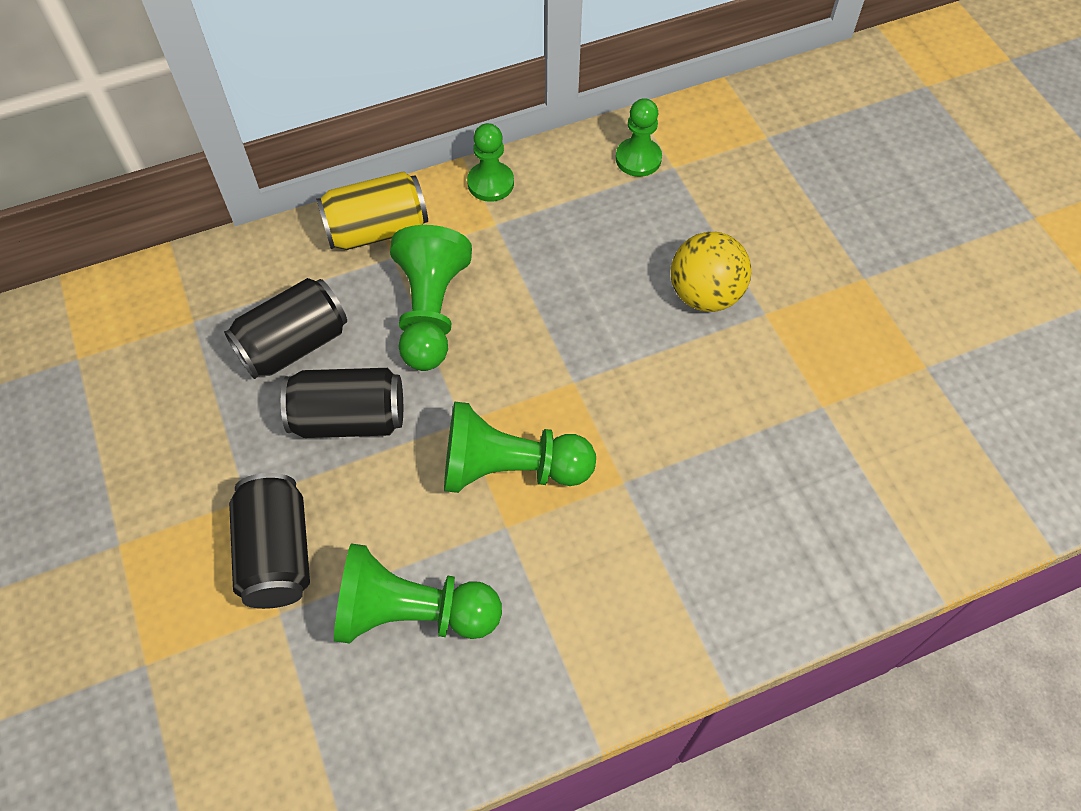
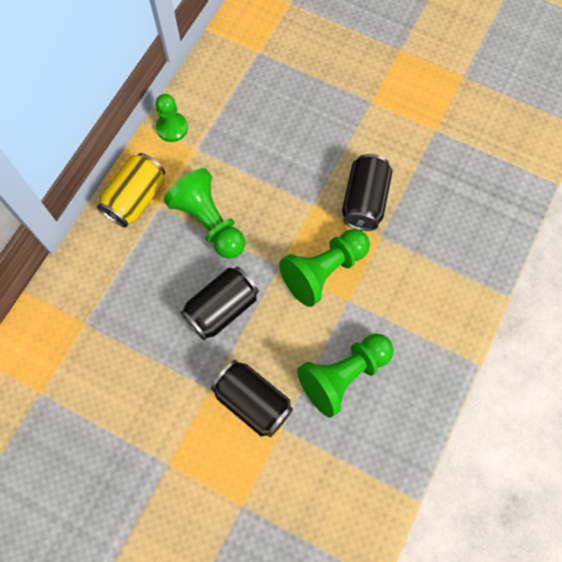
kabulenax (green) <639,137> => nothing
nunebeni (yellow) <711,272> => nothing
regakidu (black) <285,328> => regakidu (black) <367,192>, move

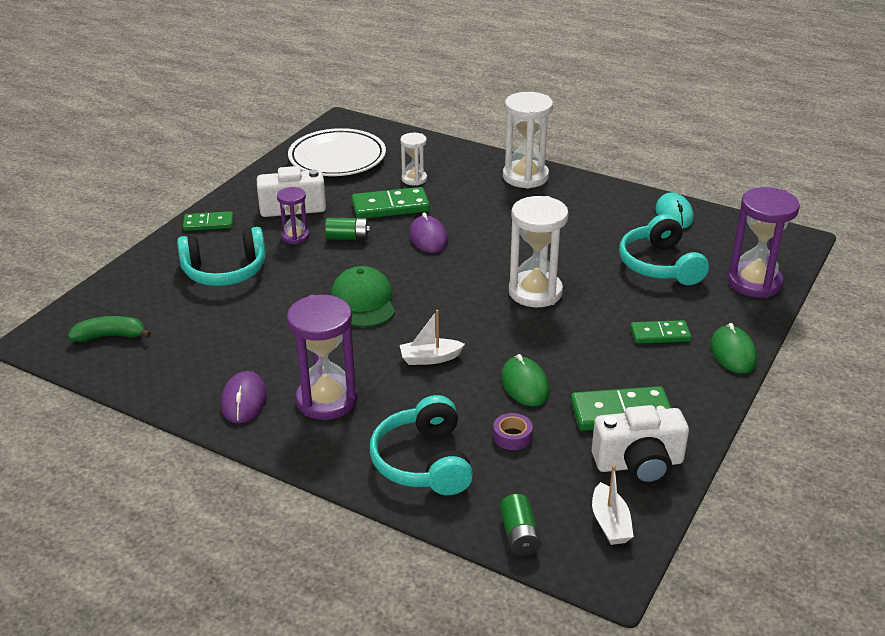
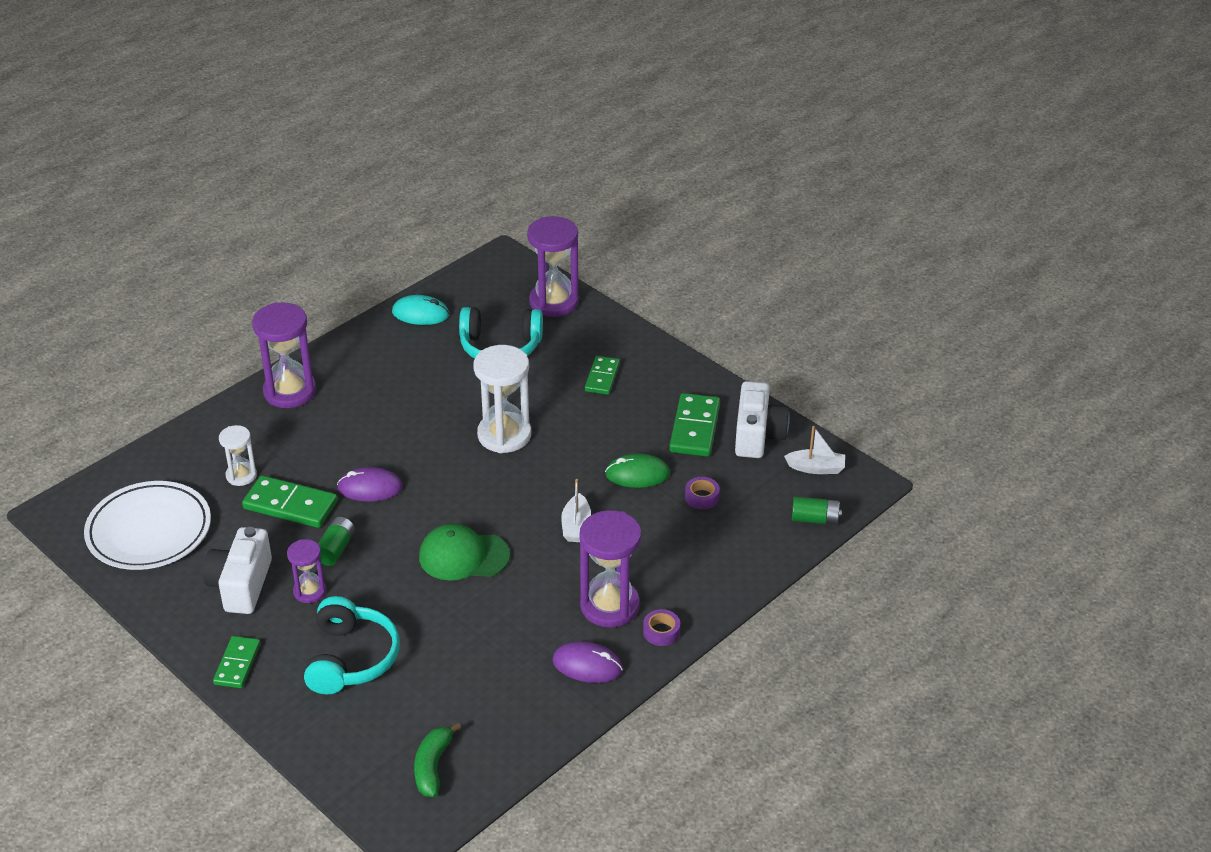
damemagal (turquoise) <421,445> => nothing
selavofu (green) <734,348> => nothing
nothing => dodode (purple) <661,627>
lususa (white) <528,140> => lususa (purple) <284,355>
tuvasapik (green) <391,202> => tuvasapik (green) <290,501>, 75 degrees counterclockwise

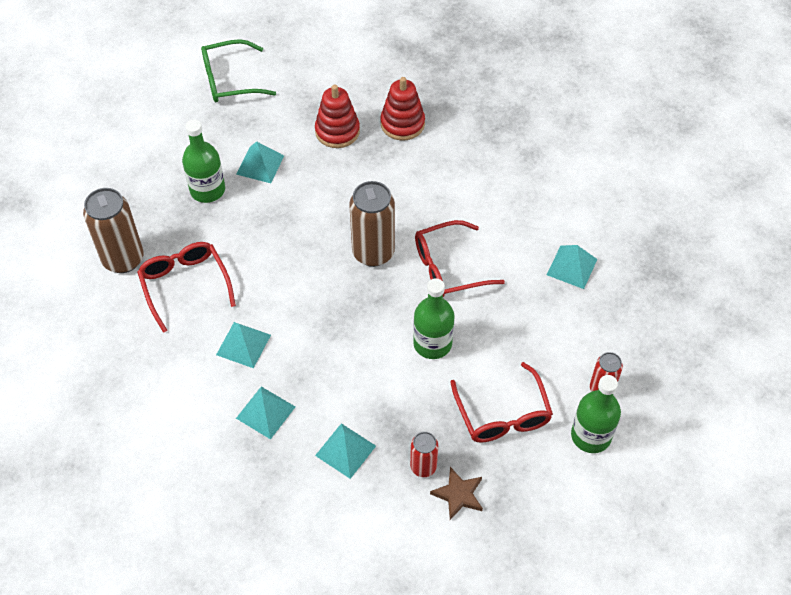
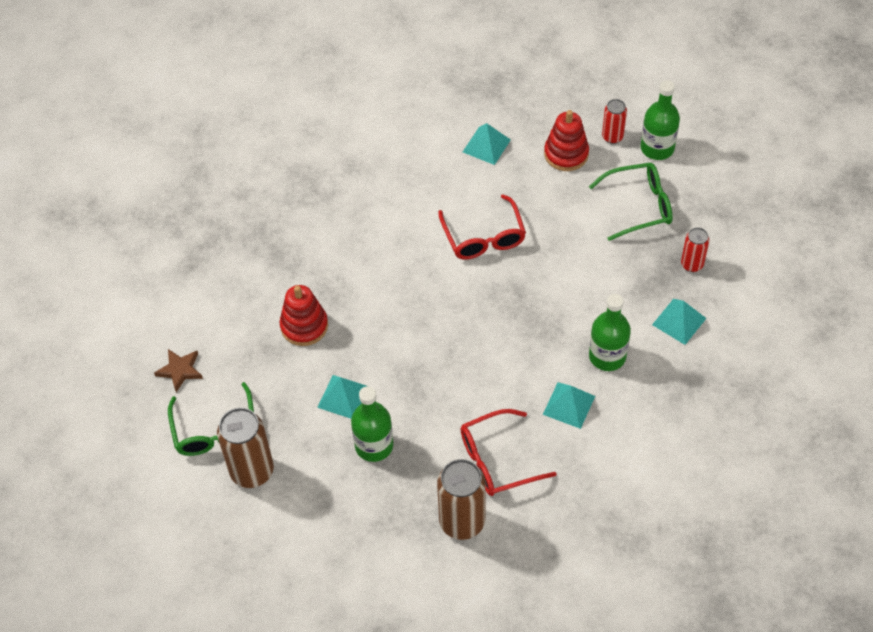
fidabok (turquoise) <265,413> => nothing
regakidu (brown) <372,224> => regakidu (brown) <245,447>, move
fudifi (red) <402,108> => fudifi (red) <566,140>, move
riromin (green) <433,318> => riromin (green) <610,332>, move
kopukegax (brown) <456,493> => kopukegax (brown) <178,370>, move
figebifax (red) <501,402> => figebifax (green) <631,202>

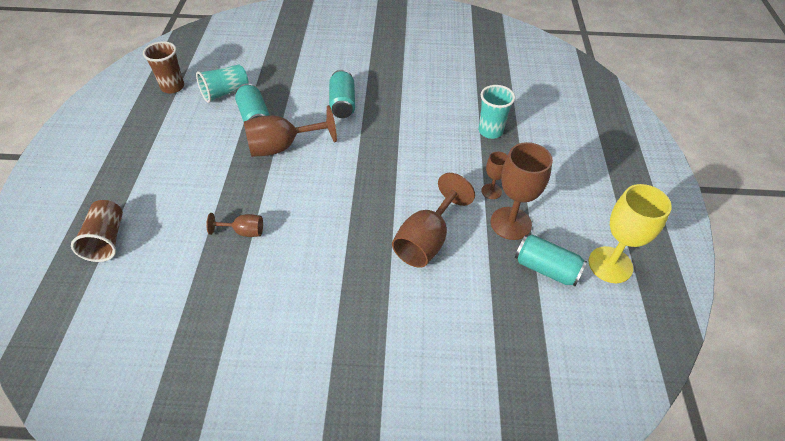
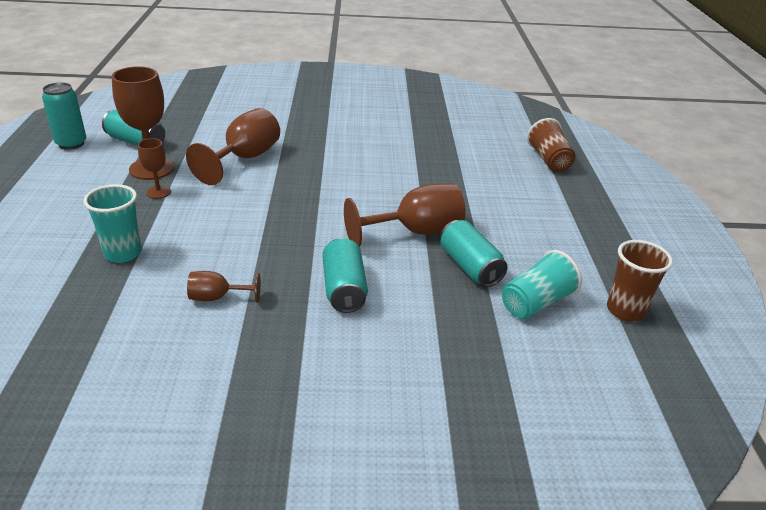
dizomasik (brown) <234,225> => dizomasik (brown) <224,287>, move
dizomasik (yellow) <630,233> => regakidu (turquoise) <64,116>

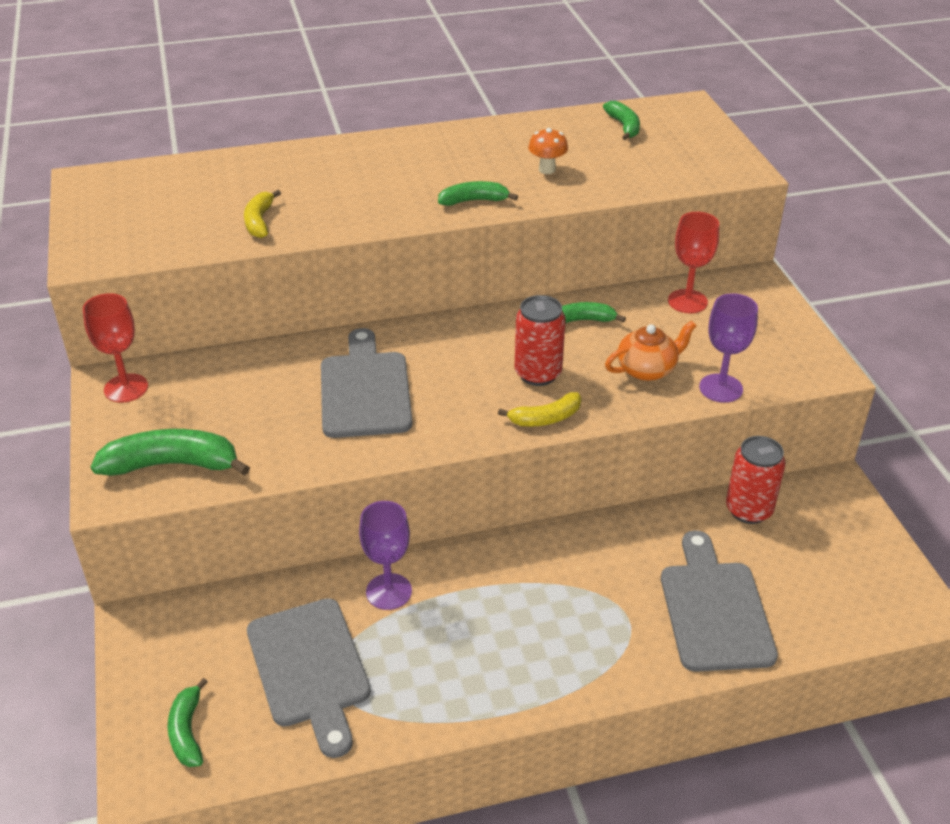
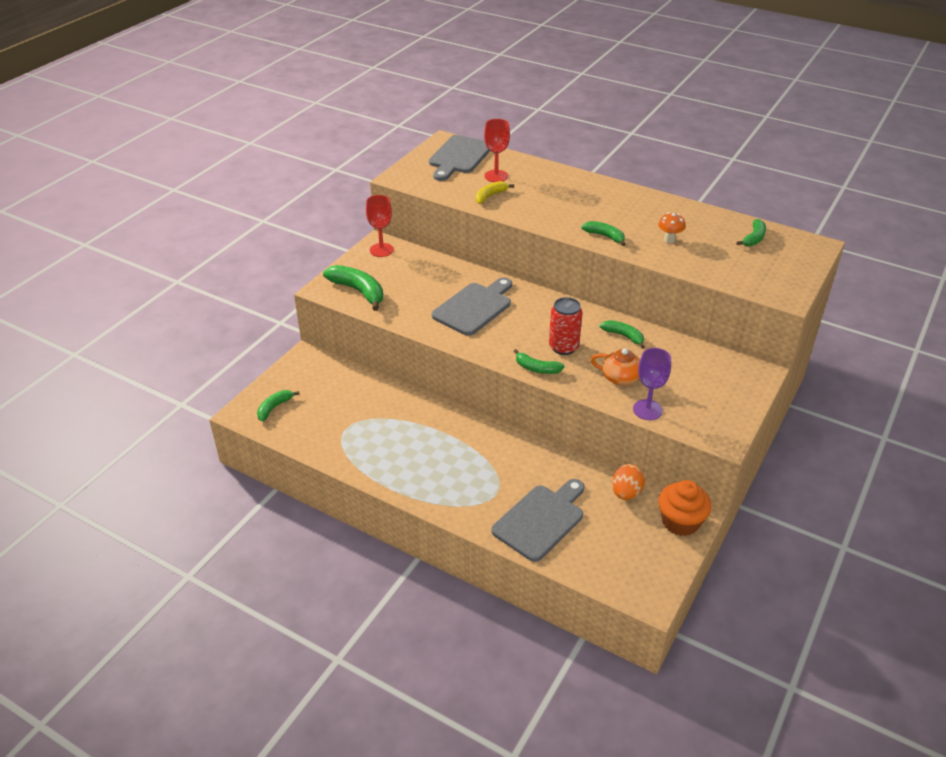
dizomasik (purple) <385,555> => nothing
nothing => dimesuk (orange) <685,508>
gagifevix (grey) <309,678> => gagifevix (grey) <459,158>, move
dizomasik (red) <693,262> => dizomasik (red) <497,150>, move
regakidu (red) <756,480> => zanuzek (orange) <628,482>
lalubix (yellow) <540,409> => lalubix (green) <539,361>

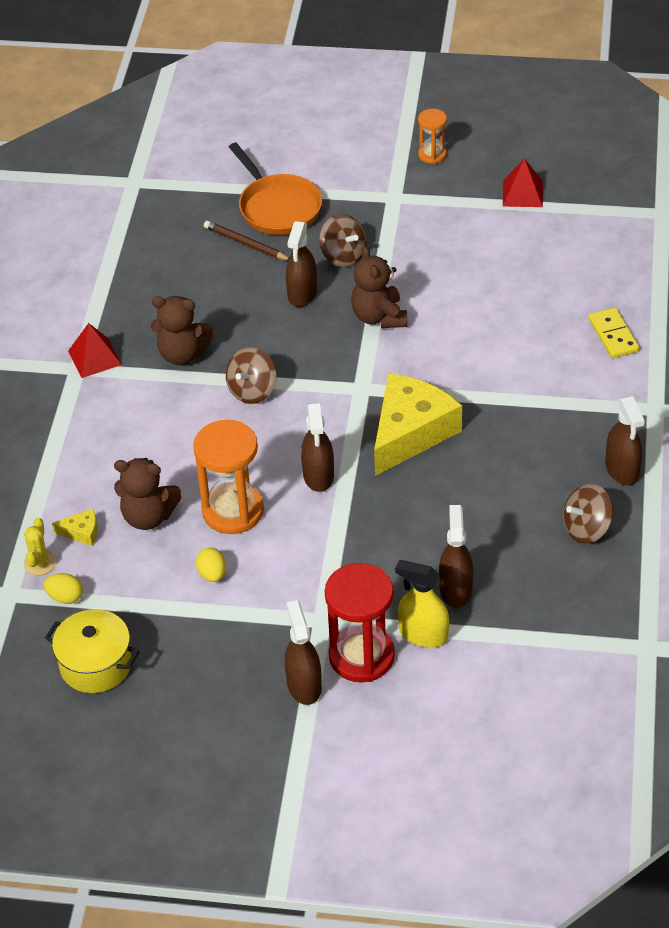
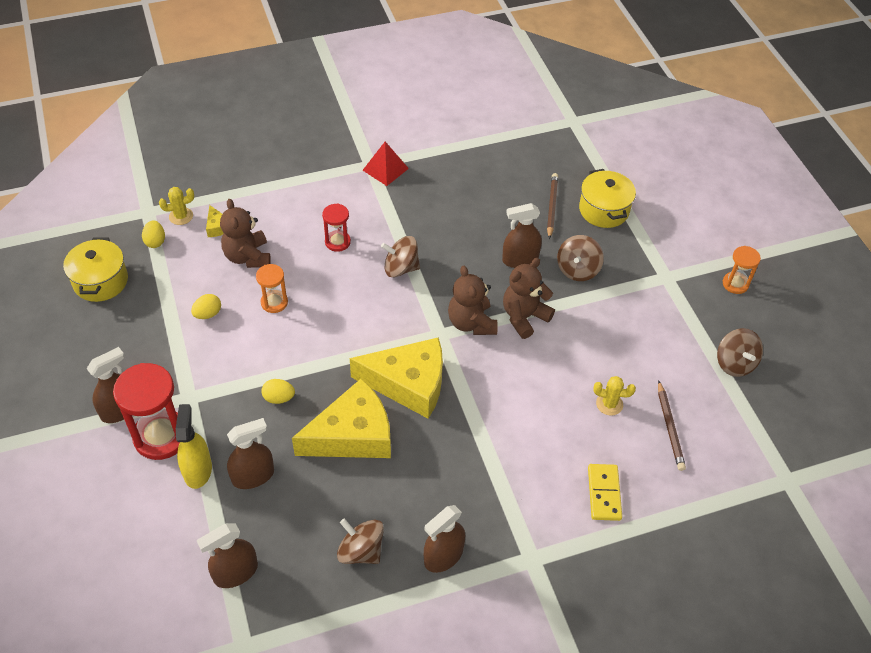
nothing => zanuzek (yellow) <278,391>
nothing => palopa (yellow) <341,418>
nothing => lususa (red) <336,228>
nothing => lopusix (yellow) <614,396>
nothing => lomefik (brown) <672,425>
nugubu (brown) <182,330> => nugubu (brown) <473,300>, move
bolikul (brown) <317,447> => bolikul (brown) <227,555>, move
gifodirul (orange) <275,189> => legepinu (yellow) <607,198>
fidabok (red) <523,182> => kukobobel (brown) <740,352>
tuvasapik (yellow) <614,333> => tuvasapik (yellow) <605,492>, 45 degrees counterclockwise
lususa (orange) <228,477> => lususa (orange) <272,288>, x0.54

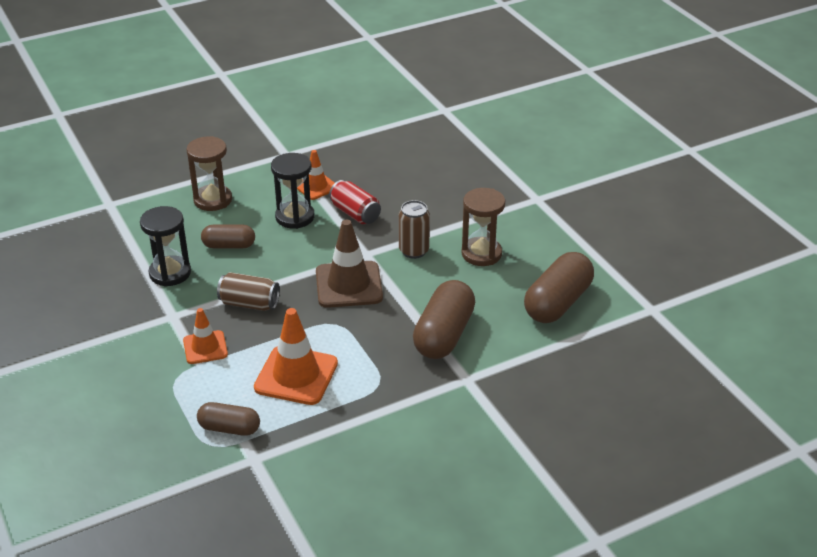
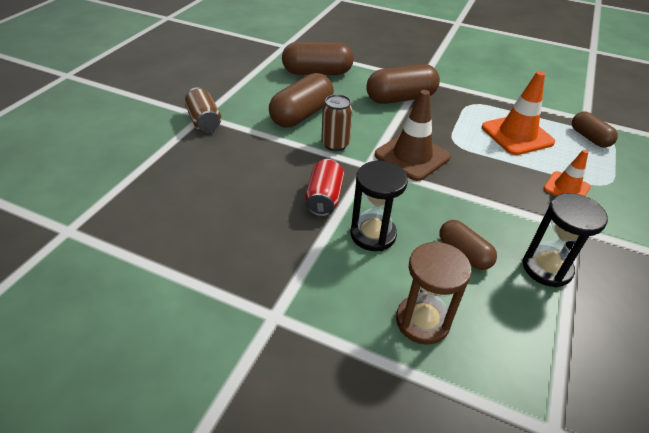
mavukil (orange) <316,175> => nothing
regakidu (brown) <248,291> => regakidu (brown) <203,109>, move
lususa (brown) <483,227> => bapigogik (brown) <301,100>

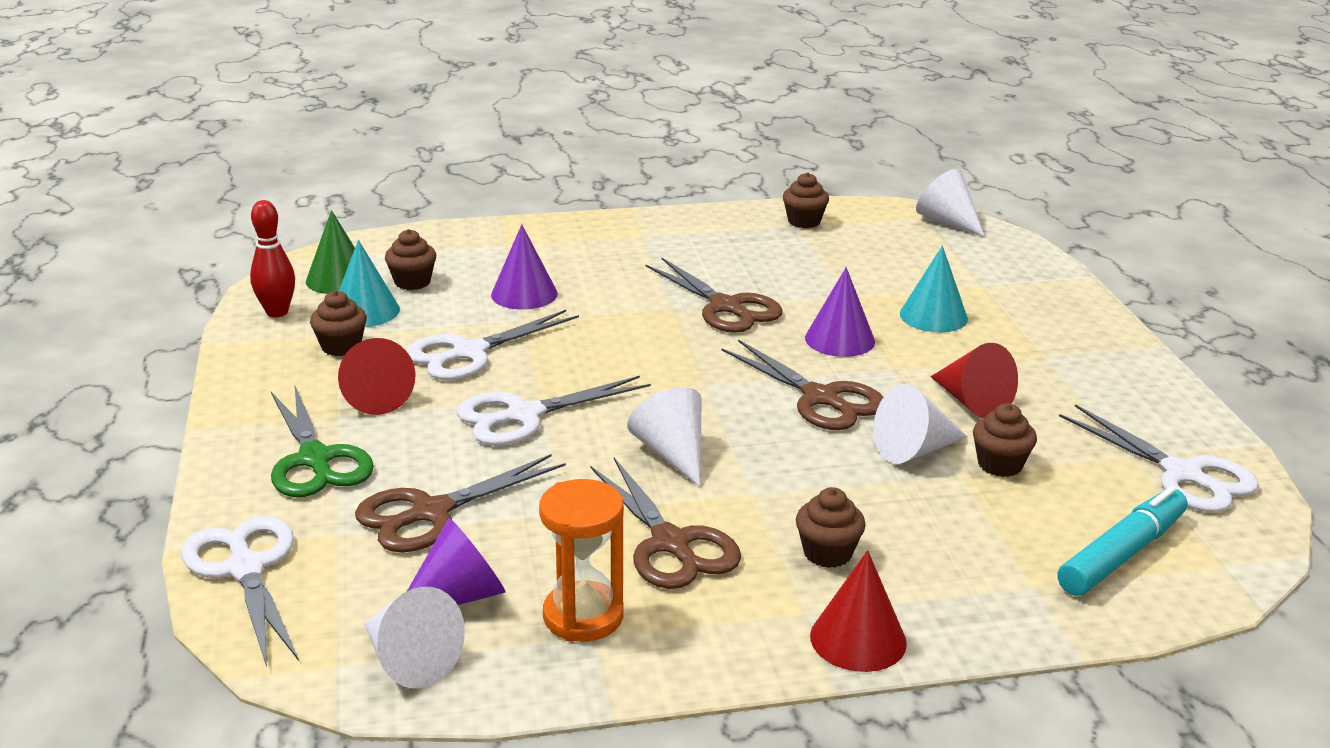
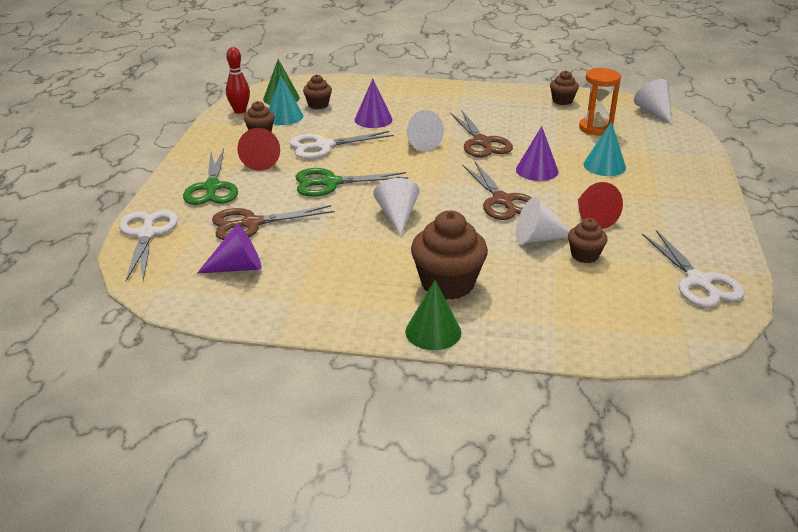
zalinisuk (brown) <666,523> => nothing
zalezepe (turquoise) <1122,541> => nothing
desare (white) <414,637> => desare (white) <425,130>, move
lususa (orange) <581,560> => lususa (orange) <600,102>, move
zalinisuk (white) <554,410> => zalinisuk (green) <351,182>
desare (red) <858,611> => desare (green) <433,315>
dimesuk (brown) <831,527> => dimesuk (brown) <449,255>, x1.85

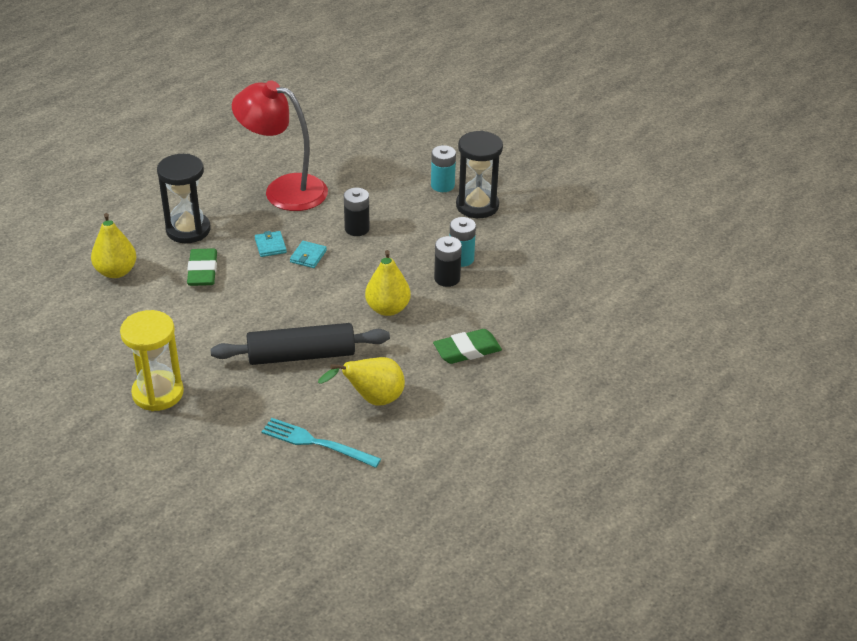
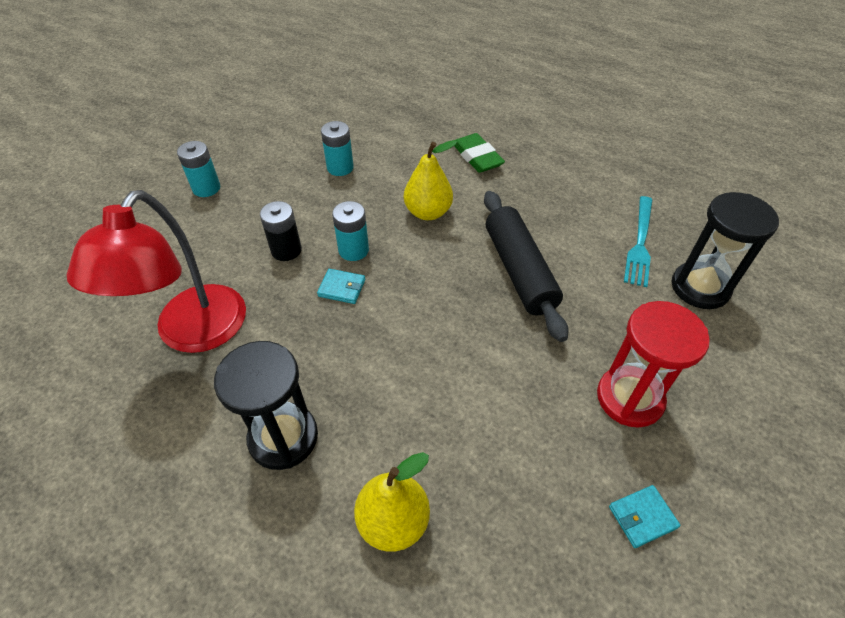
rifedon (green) <202,267> => nothing
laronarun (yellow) <361,381> => nothing
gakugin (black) <448,261> => nothing
nothing => gakugin (turquoise) <350,231>
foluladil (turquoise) <271,244> => foluladil (turquoise) <644,516>, move
lususa (black) <479,174> => lususa (black) <725,250>, move
lususa (yellow) <152,360> => lususa (red) <653,364>

